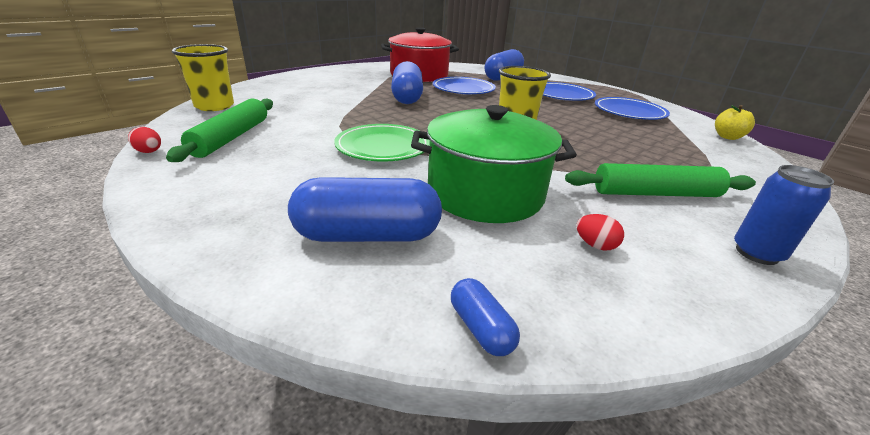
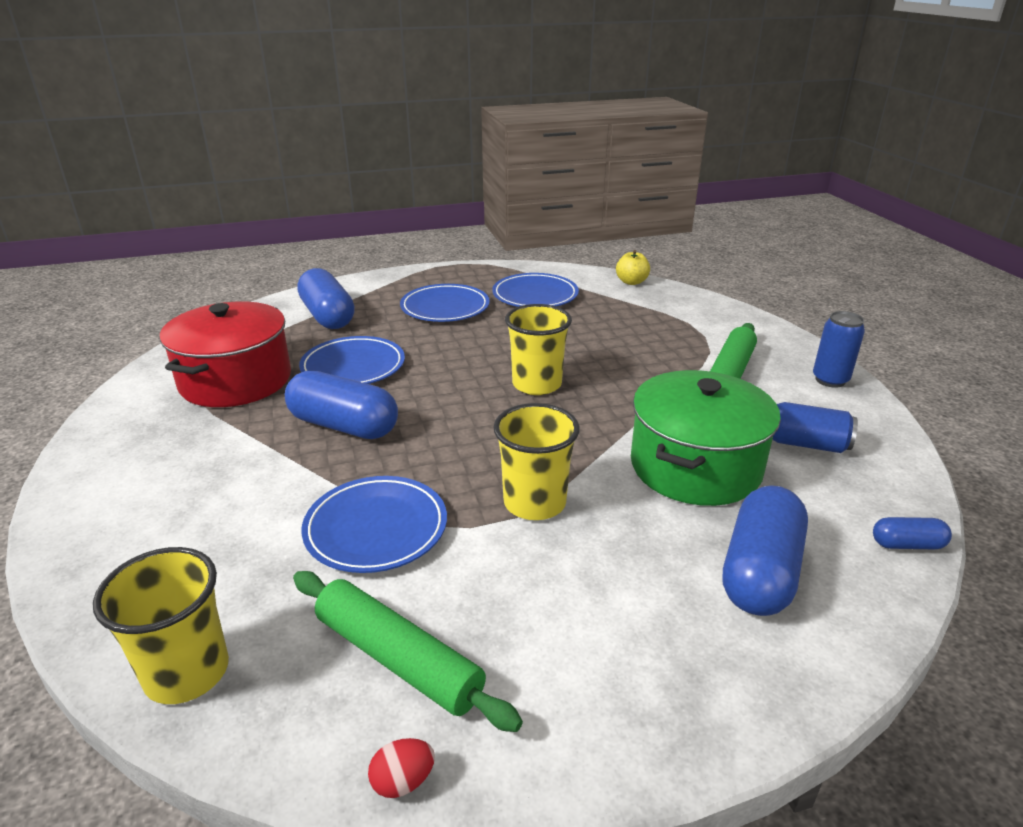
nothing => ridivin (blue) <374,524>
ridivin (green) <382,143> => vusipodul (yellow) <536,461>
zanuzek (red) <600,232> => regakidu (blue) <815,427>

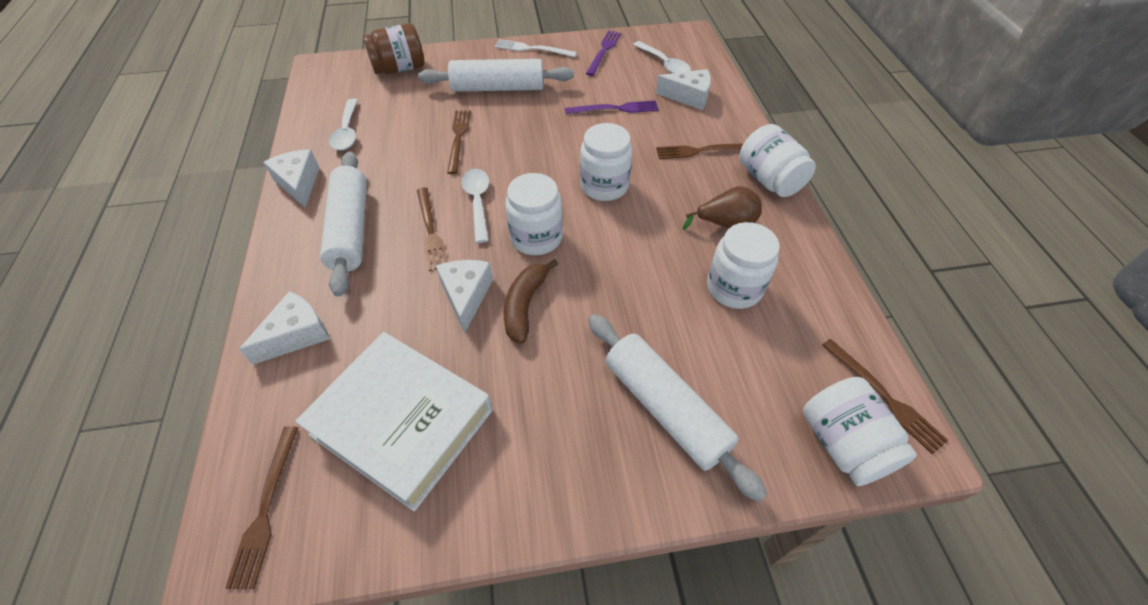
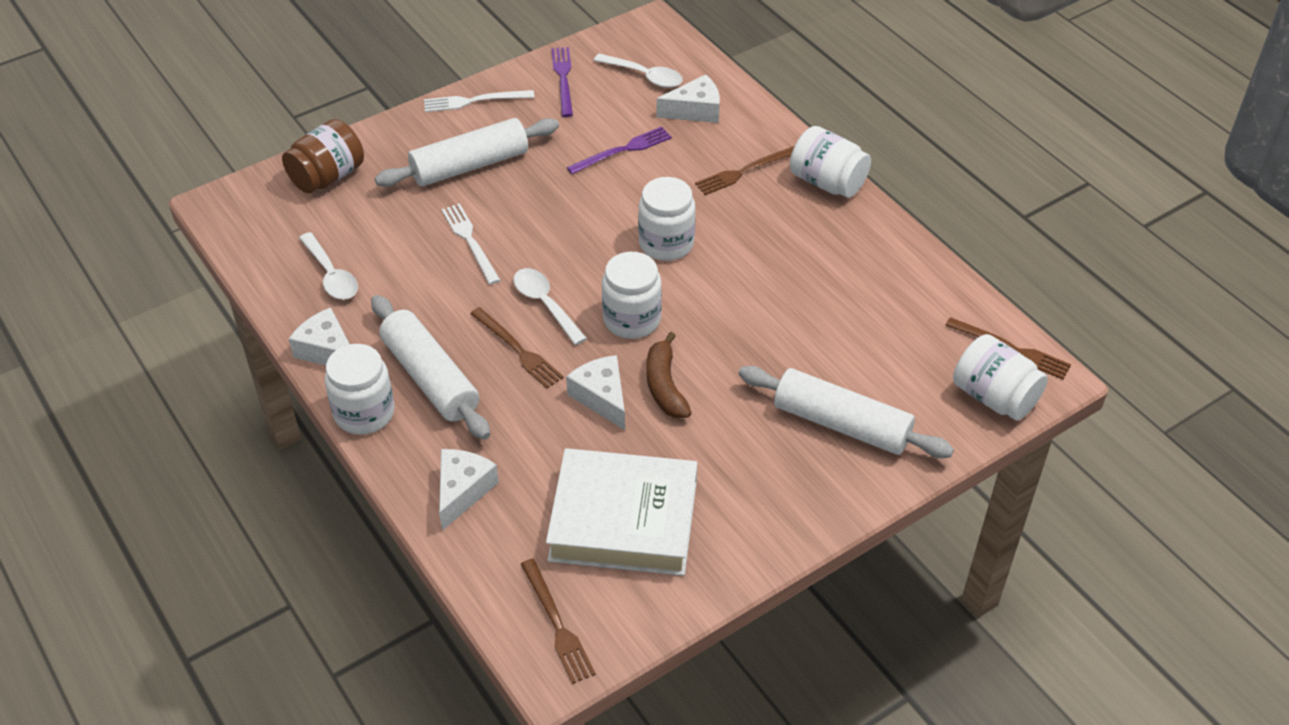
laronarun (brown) <722,208> => nothing
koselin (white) <743,265> => koselin (white) <360,389>, move
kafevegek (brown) <459,142> => kafevegek (white) <470,244>

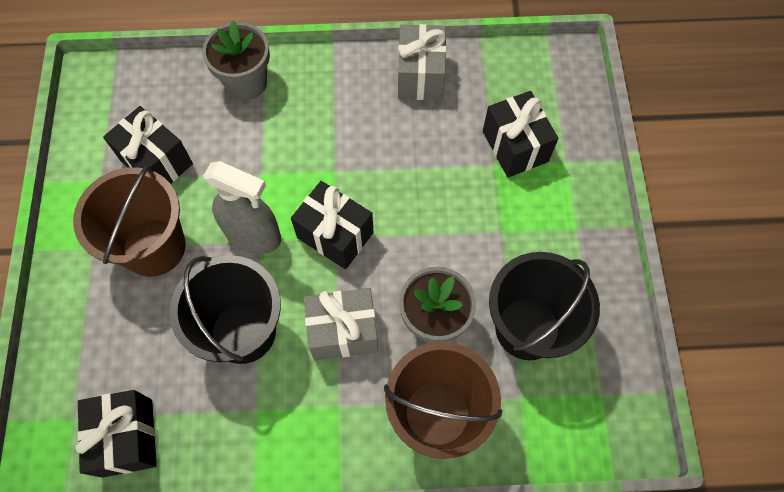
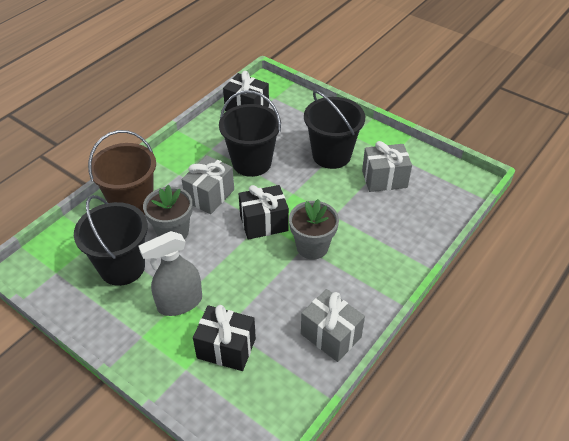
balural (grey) <236,61> => balural (grey) <314,229>, move
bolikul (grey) <242,207> => bolikul (grey) <170,273>, move
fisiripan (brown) <129,221> => fisiripan (black) <334,129>
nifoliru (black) <148,145> => nifoliru (grey) <387,166>

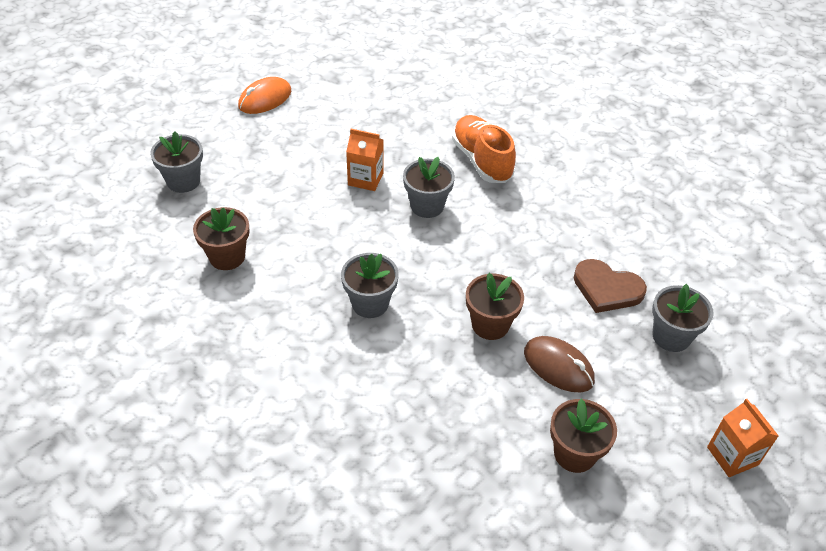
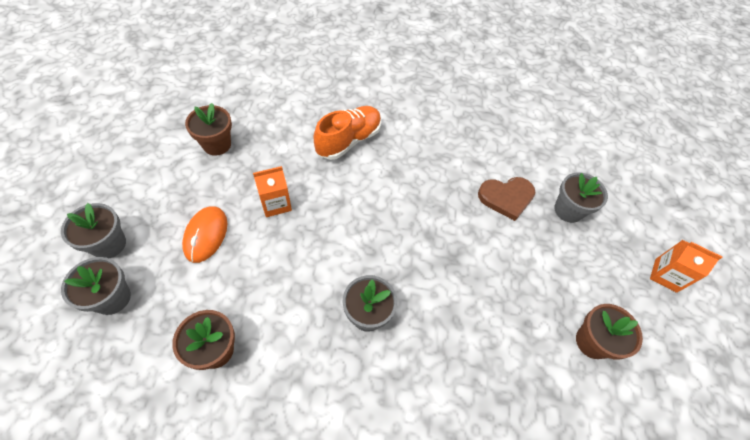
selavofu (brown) <559,364> => nothing
selavofu (orange) <264,95> => selavofu (orange) <204,234>, move
balural (grey) <429,187> => balural (grey) <93,230>, move
balural (brown) <495,306> => balural (brown) <208,129>, move
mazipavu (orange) <484,149> => mazipavu (orange) <347,133>, 105 degrees clockwise

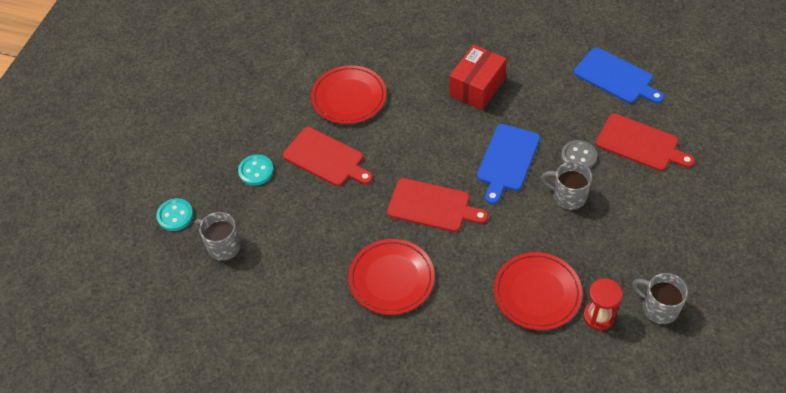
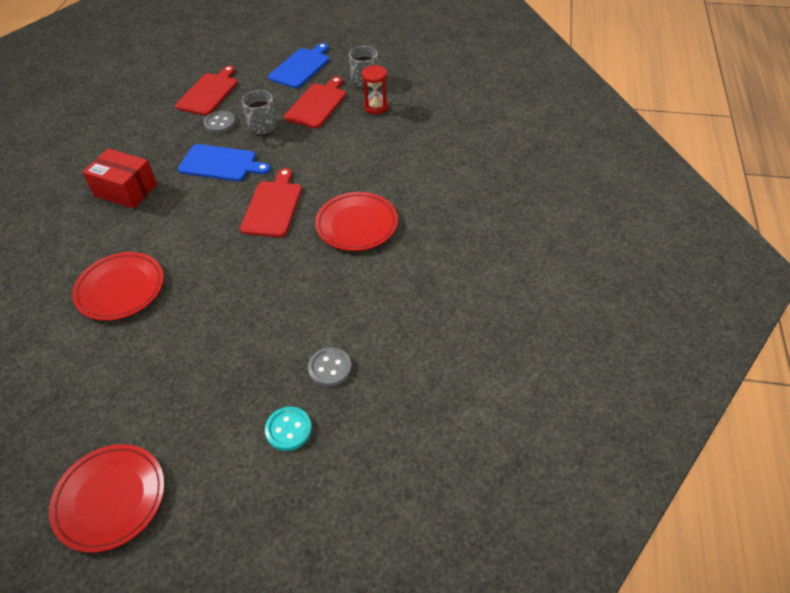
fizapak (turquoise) <256,170> => nothing
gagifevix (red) <328,156> => gagifevix (red) <315,102>, move
ridivin (red) <538,291> => ridivin (red) <107,498>, move
gagifevix (blue) <619,75> => gagifevix (blue) <298,65>, move
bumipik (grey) <217,236> => fizapak (grey) <330,367>

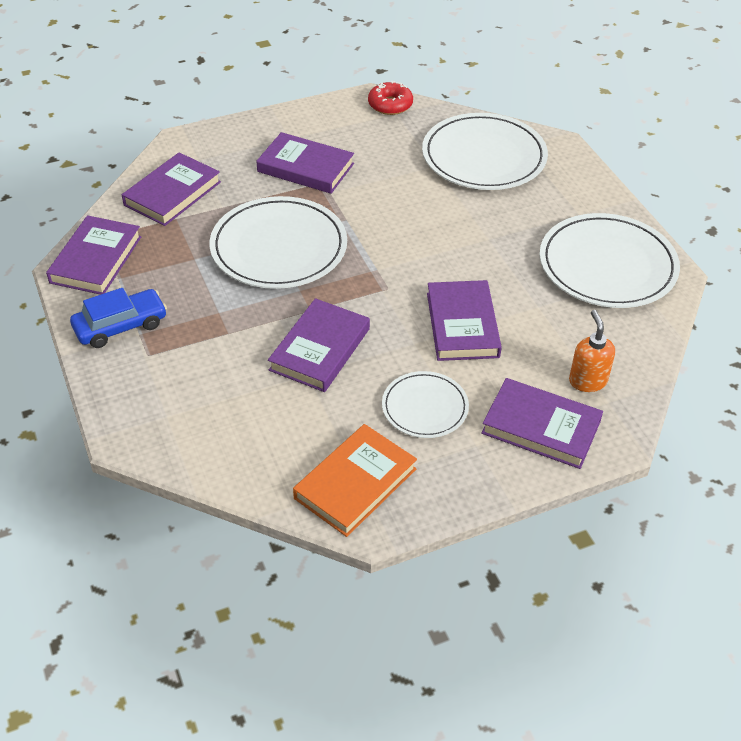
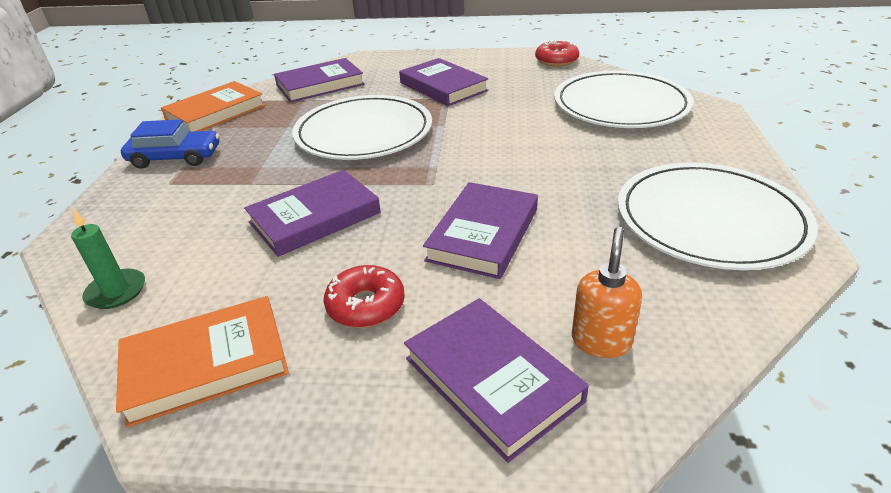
nothing => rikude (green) <108,259>
ridivin (white) <425,404> => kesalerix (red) <364,296>
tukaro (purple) <93,255> => tukaro (orange) <213,106>

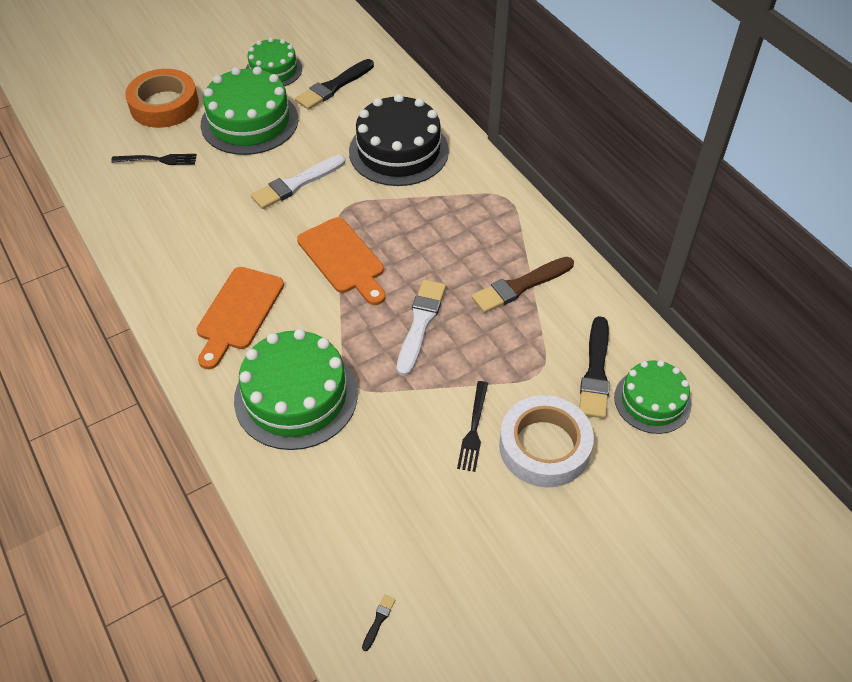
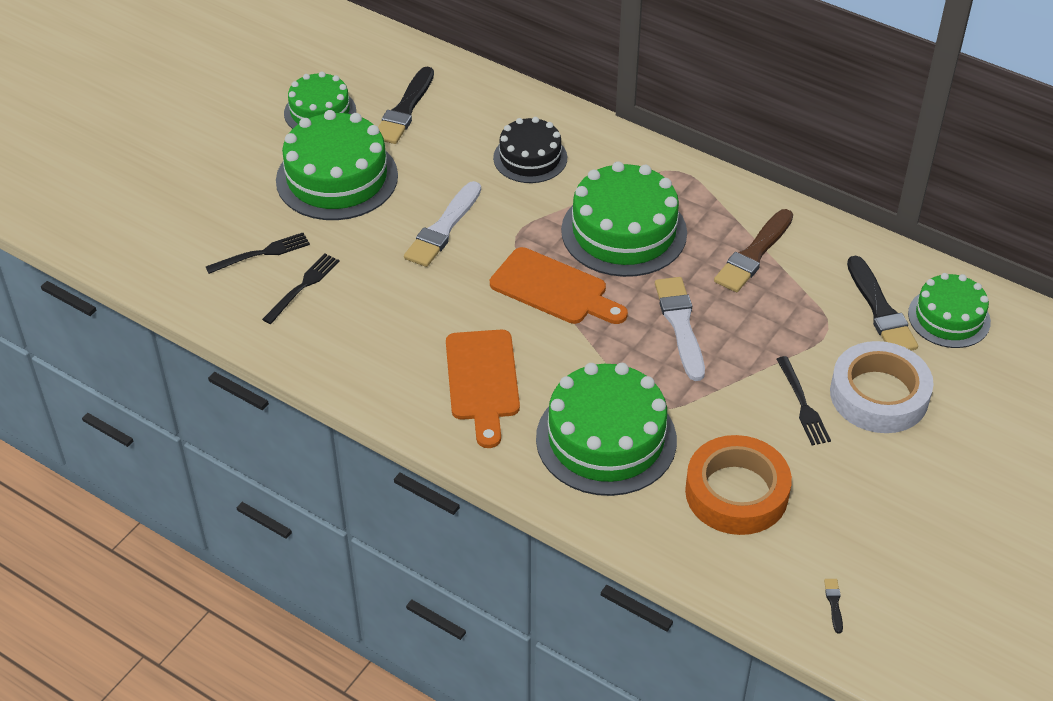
nothing => kafevegek (black) <300,289>
nothing => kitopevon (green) <624,219>
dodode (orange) <162,98> => dodode (orange) <738,485>, move
kitopevon (black) <399,140> => kitopevon (black) <530,150>, x0.62

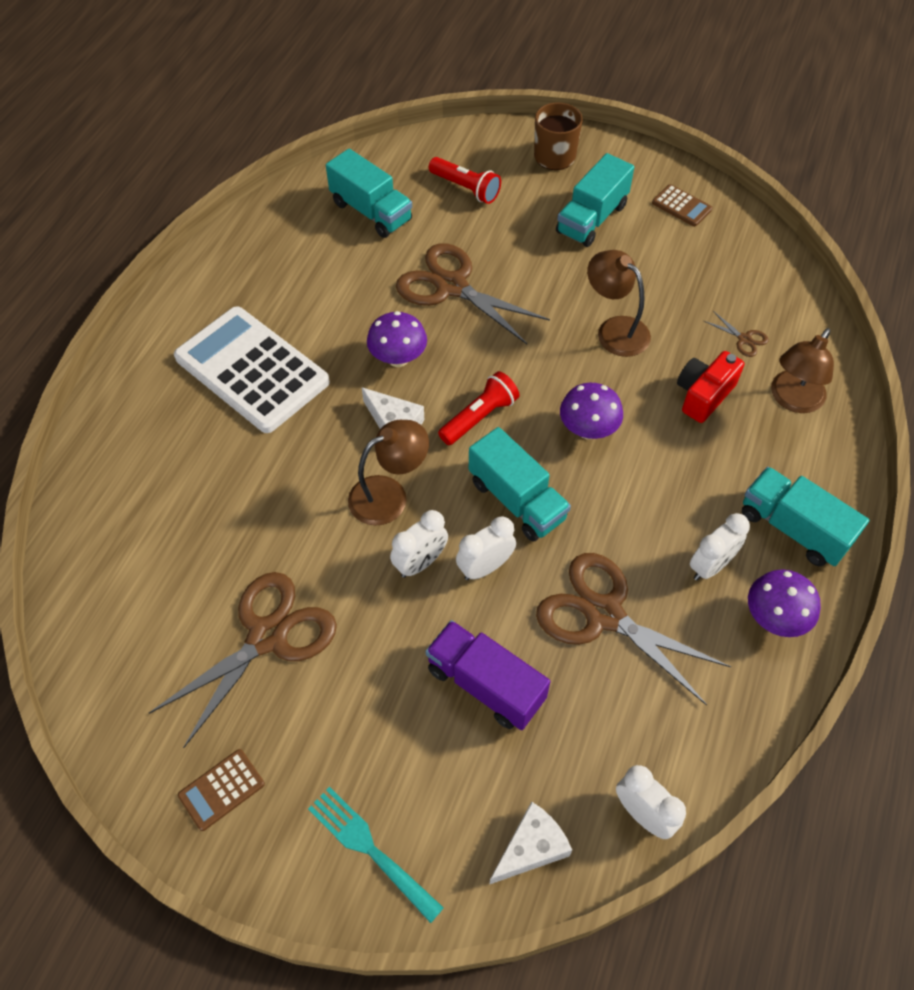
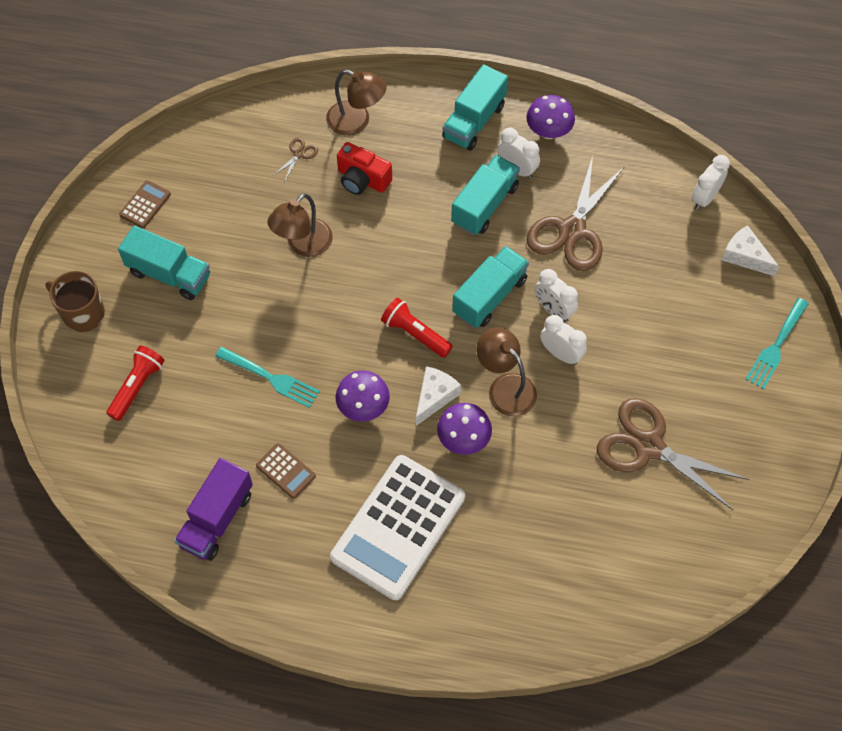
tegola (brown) <221,790> => tegola (brown) <286,471>, move
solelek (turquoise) <369,193> => solelek (turquoise) <485,195>, move
solelek (purple) <488,675> => solelek (purple) <213,509>, move
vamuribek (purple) <591,411> => vamuribek (purple) <464,429>, move
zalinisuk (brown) <473,293> => kafevegek (turquoise) <267,377>

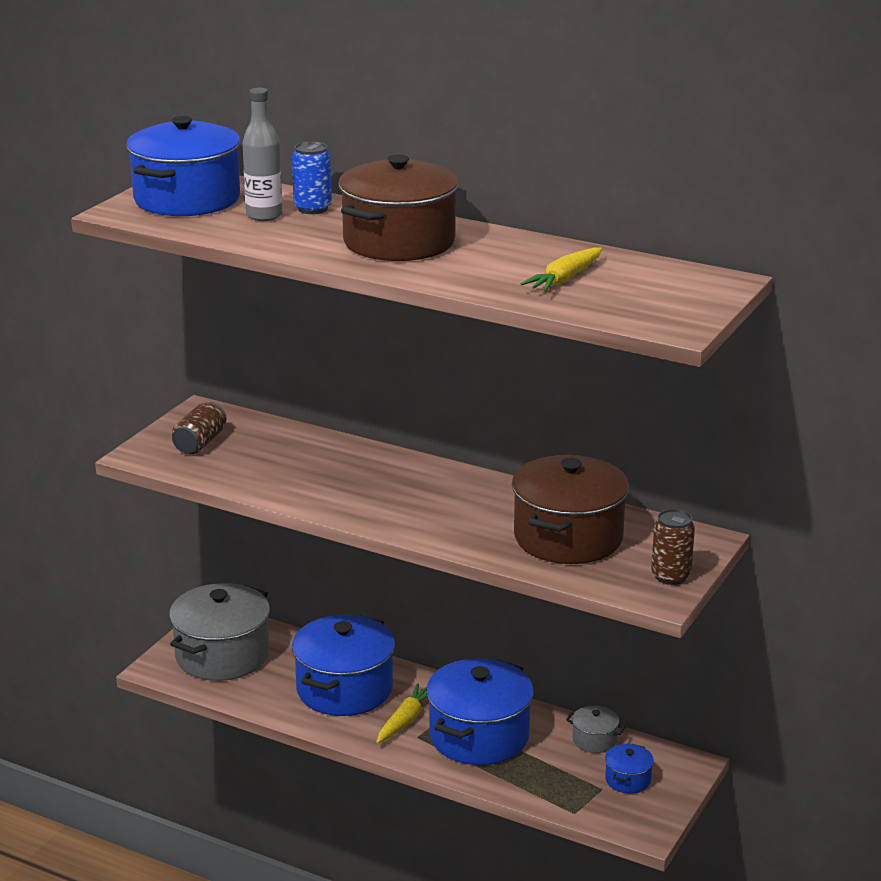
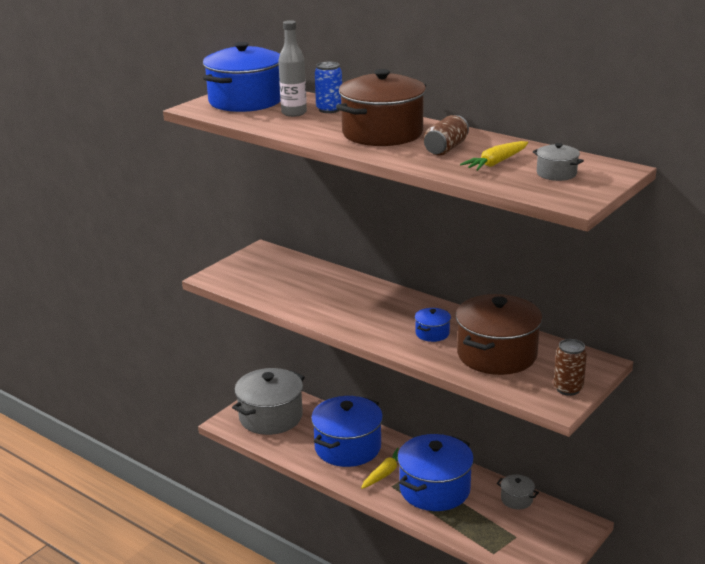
nothing => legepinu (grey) <558,162>
regakidu (brown) <199,428> => regakidu (brown) <446,135>, move
legepinu (blue) <629,769> => legepinu (blue) <433,325>, move

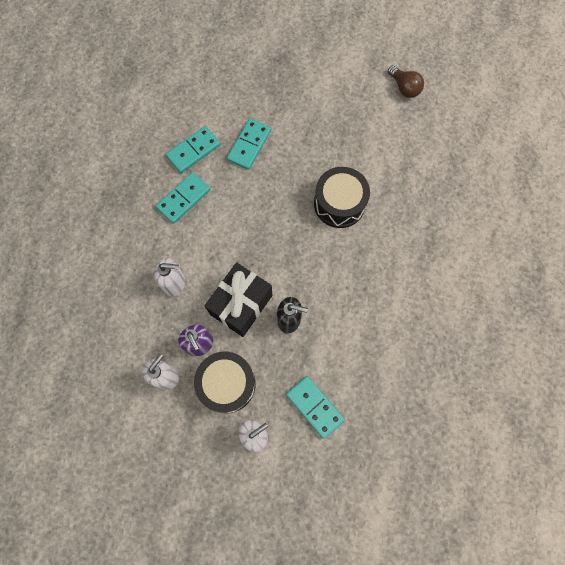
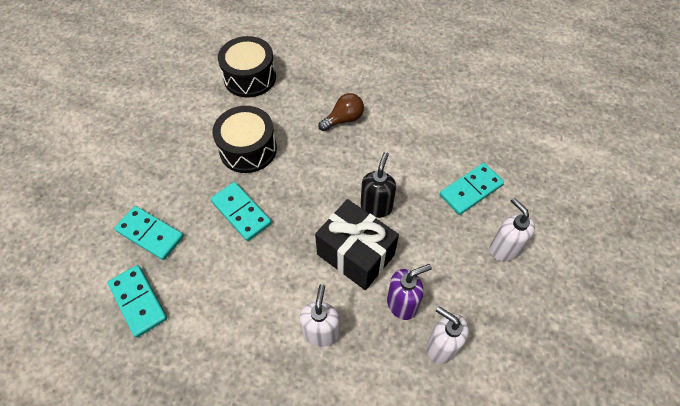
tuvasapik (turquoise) <183,198> => tuvasapik (turquoise) <241,211>, move
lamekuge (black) <225,382> => lamekuge (black) <247,67>, move
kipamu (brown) <406,82> => kipamu (brown) <341,112>, move

